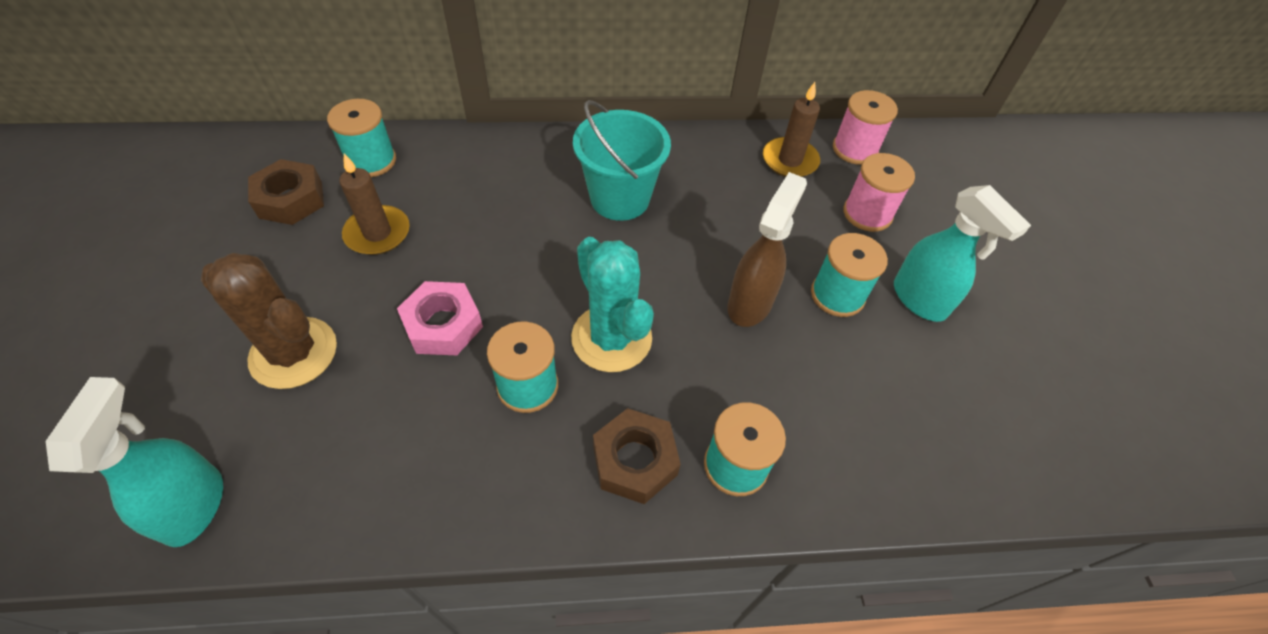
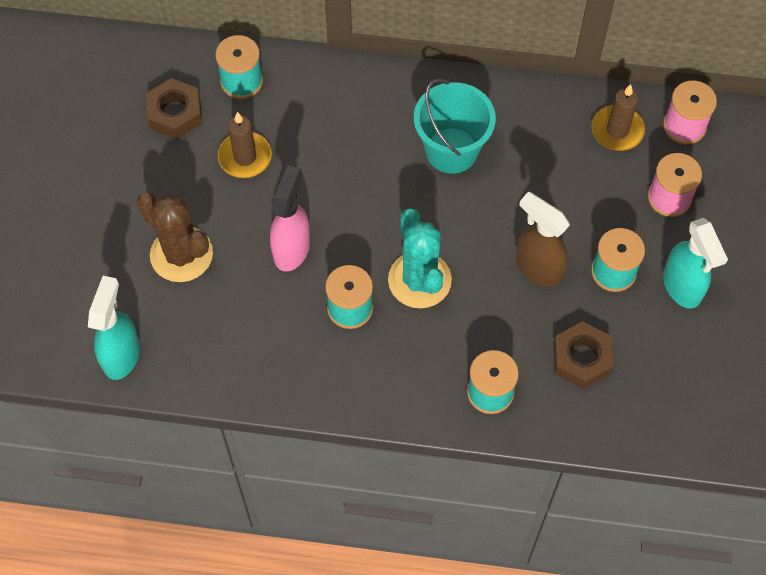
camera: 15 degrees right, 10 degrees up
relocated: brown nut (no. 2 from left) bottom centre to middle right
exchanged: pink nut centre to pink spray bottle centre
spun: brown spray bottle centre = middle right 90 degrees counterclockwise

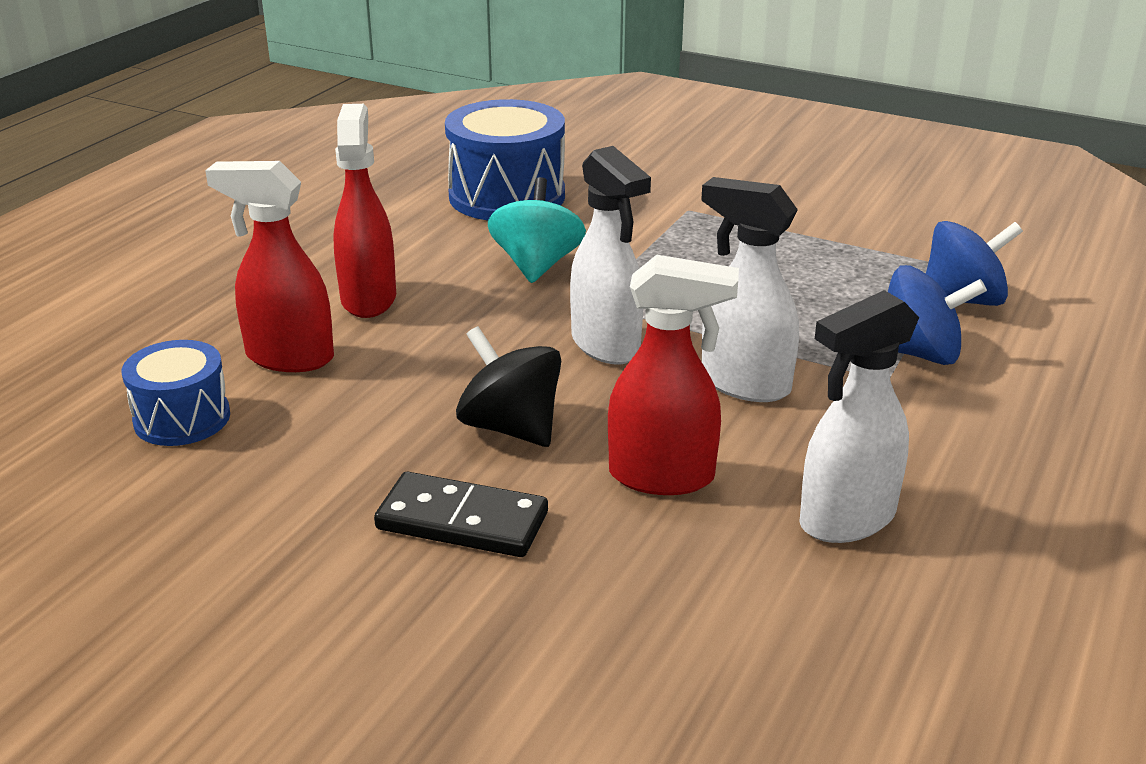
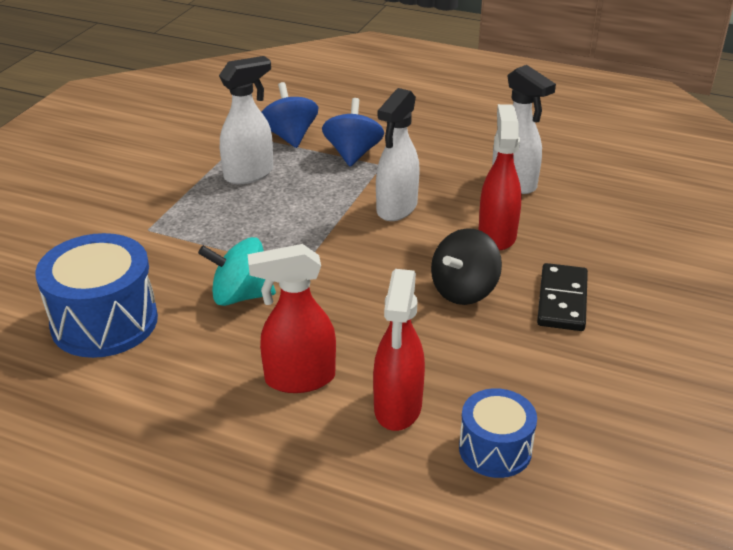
camera: 95 degrees left, 5 degrees up
relocated: white spray bottle (no. 1 from left) centre to top centre

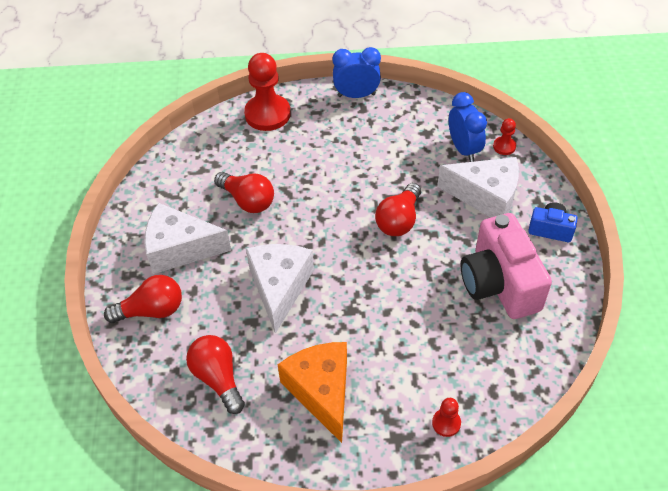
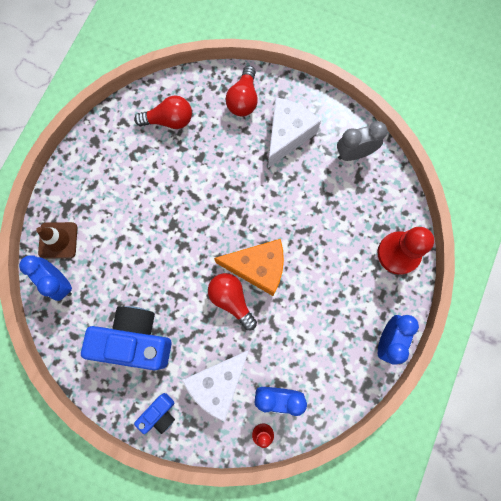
camera: 115 degrees right, 25 degrees up
missing: red light bulb (no. 3 from left) centre; white cheese (no. 2 from left) centre
appeared: blue clock (no. 1 from left) middle left; grey clock top right
relocated: orange cheese bottom centre to centre
exchanged: red pawn (no. 2 from left) bottom right to brown traffic cone middle left
colour: pink camera middle right to blue camera (no. 1 from left) bottom left

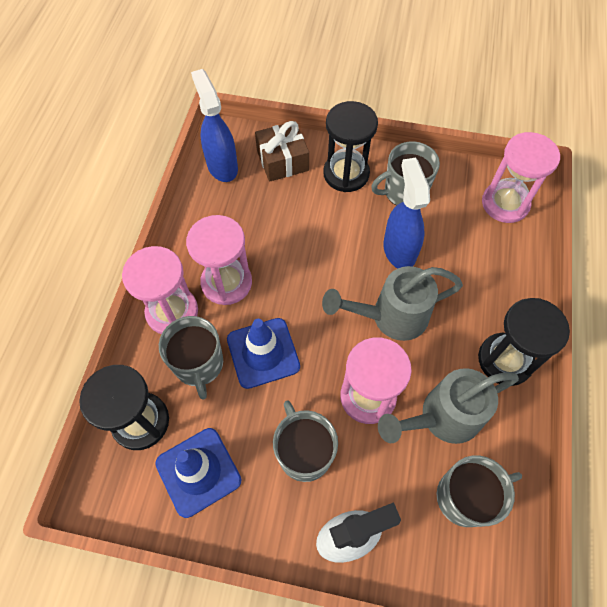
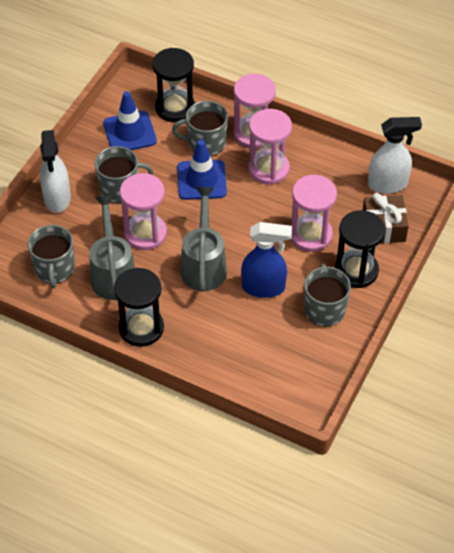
camera: 105 degrees right, 10 degrees down
relocated: pink hourglass (no. 4 from left) top right to middle right
colour: blue spray bottle (no. 1 from left) top centre to white spray bottle (no. 2 from left) top right

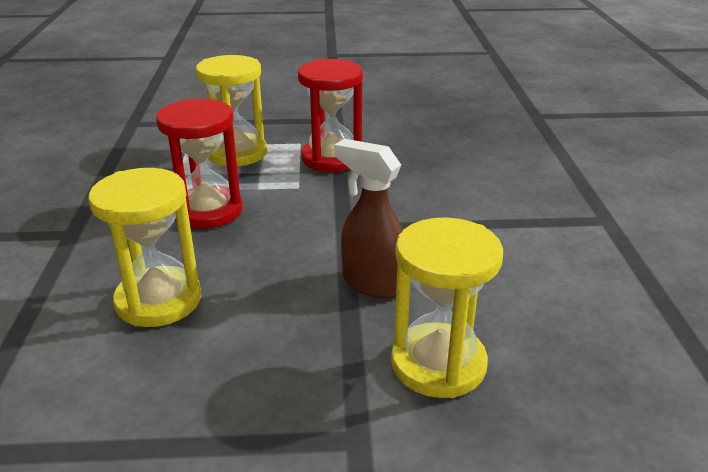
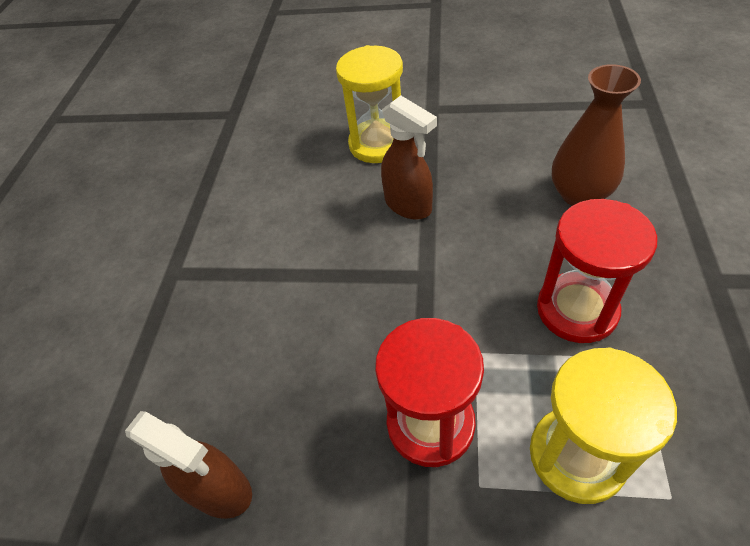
camera: 165 degrees left, 20 degrees up
appeared: brown spray bottle (no. 1 from left) bottom left
exchanged: yellow hourglass (no. 1 from left) middle left to brown vase top right

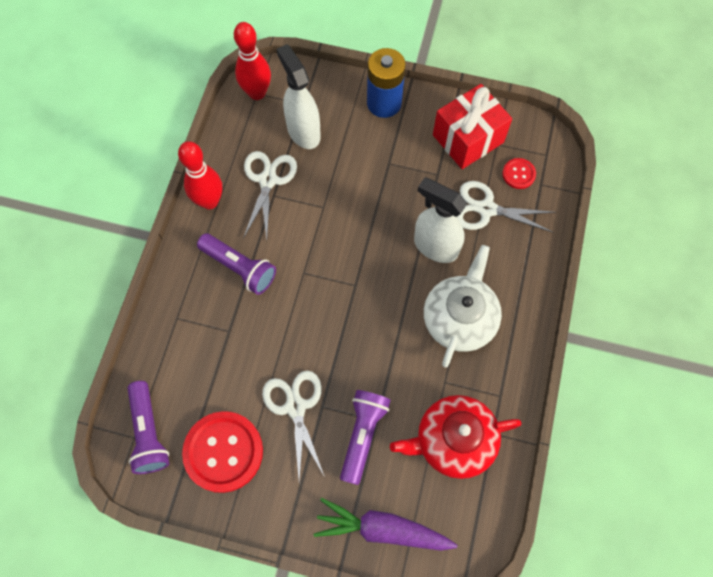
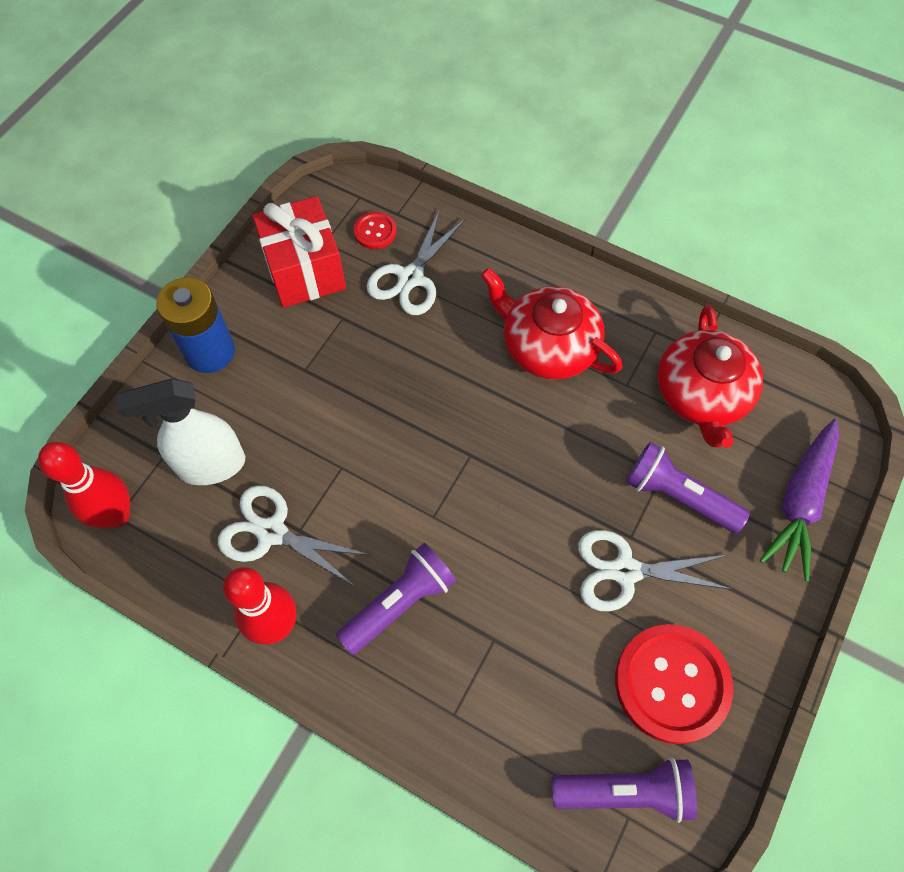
camera: 75 degrees left, 5 degrees down
missing: white spray bottle (no. 2 from left) centre
colour: white teapot centre to red teapot (no. 1 from left) centre

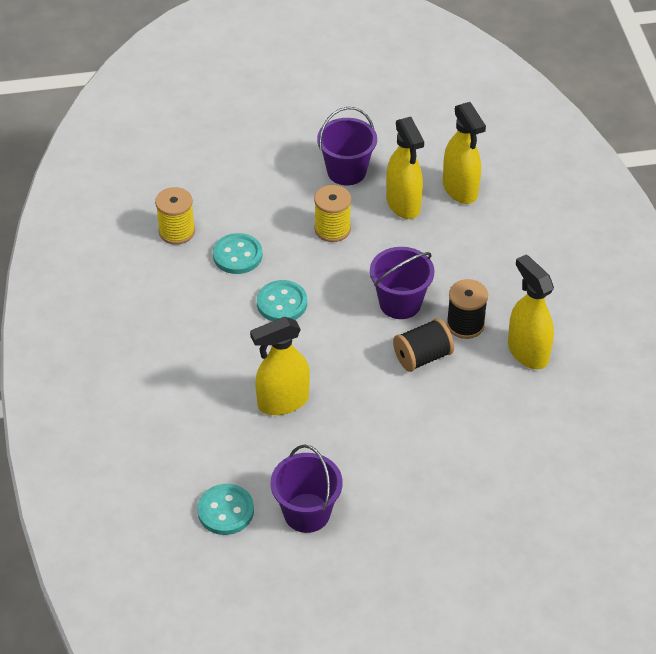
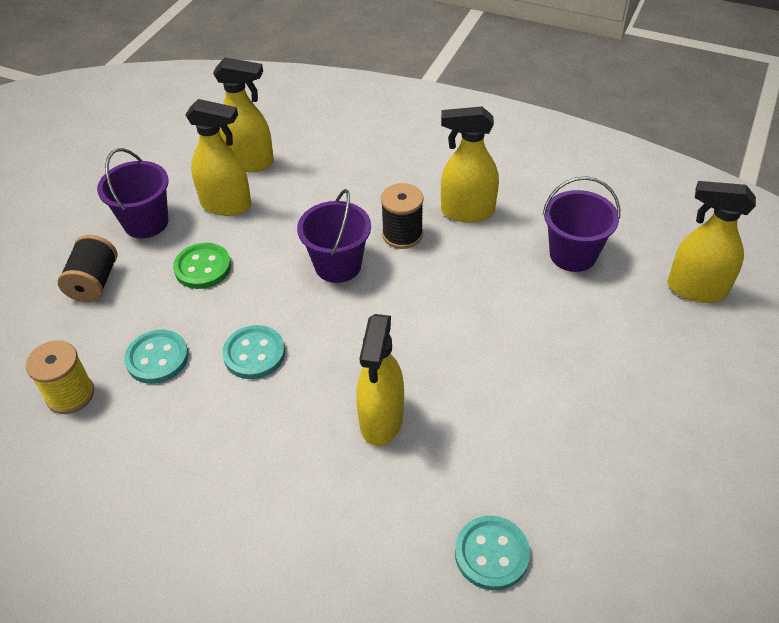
camera: 55 degrees left, 0 degrees up
appeared: yellow spray bottle (no. 5 from left) middle right
relocated: purple bucket (no. 1 from left in the first image) bottom centre to purple bucket (no. 3 from left) middle right; black spool (no. 1 from left) centre to middle left
exchanged: yellow spool (no. 2 from left) top centre to green button middle left

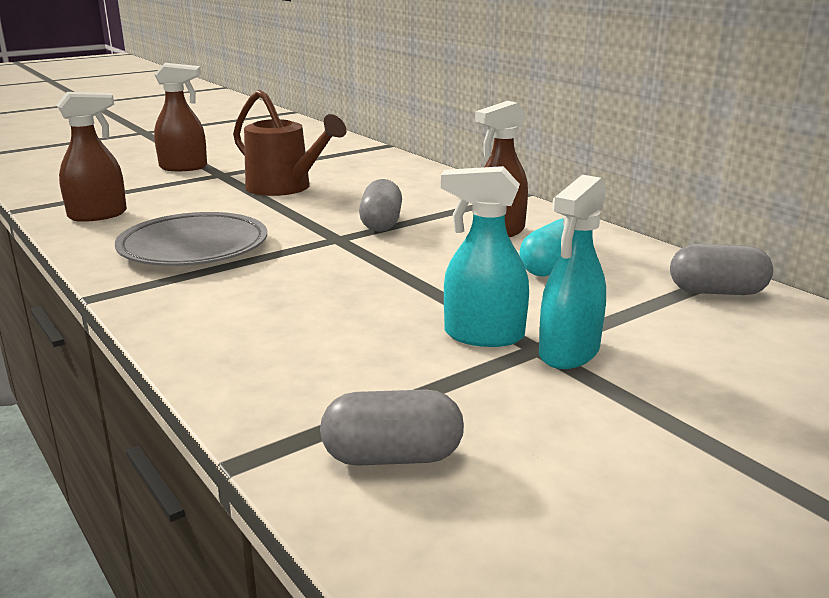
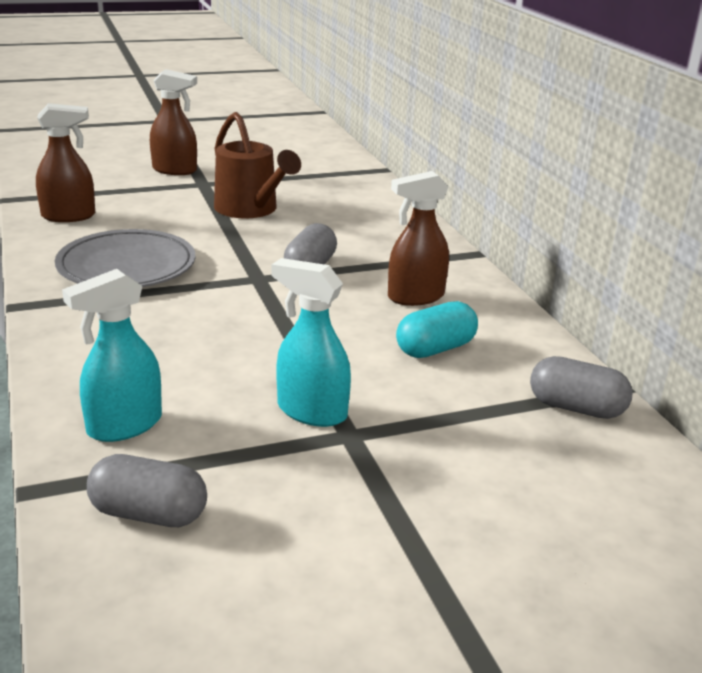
camera: 15 degrees right, 5 degrees up
relocated: turquoise spray bottle (no. 2 from left in the first image) middle right to turquoise spray bottle (no. 1 from left) middle left

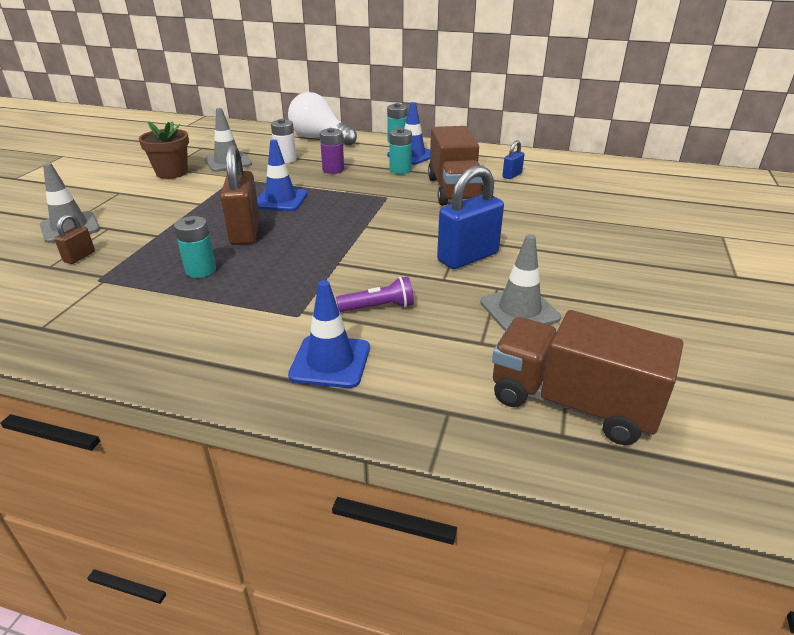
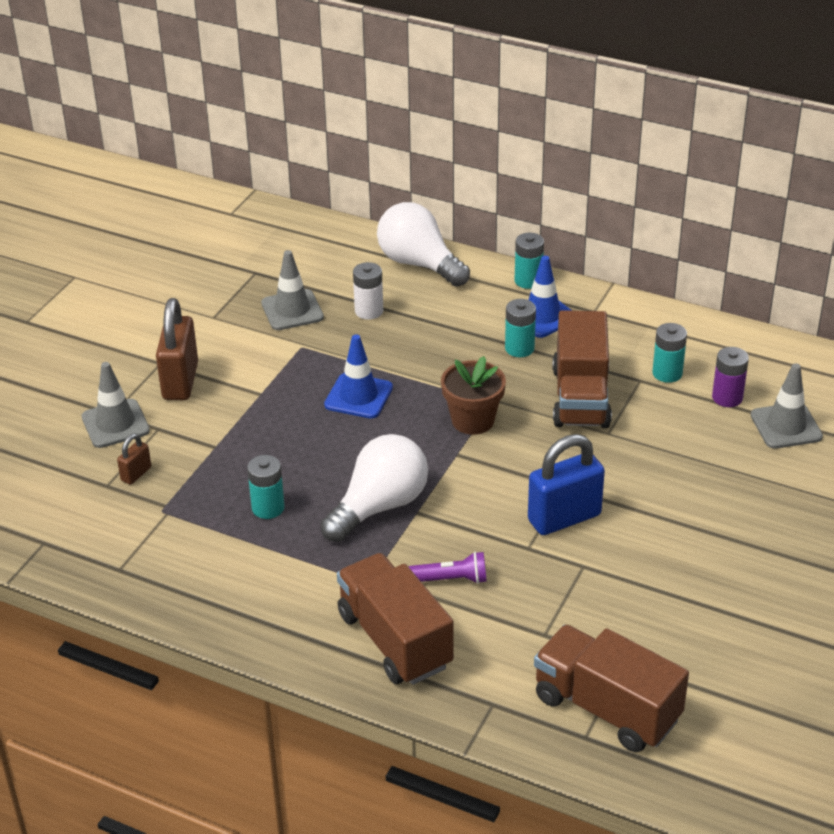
camera: 10 degrees right, 5 degrees up
appeared: white light bulb (no. 1 from left) centre
relocated: brown flower pot top left to centre; brown padlock (no. 2 from left) top left to middle left; purple battery top centre to middle right; grey traffic cone (no. 3 from left) centre to middle right
exchanged: blue traffic cone (no. 2 from left) centre to brown truck (no. 1 from left) bottom centre; blue padlock (no. 2 from left) top centre to turquoise battery (no. 4 from left) middle right

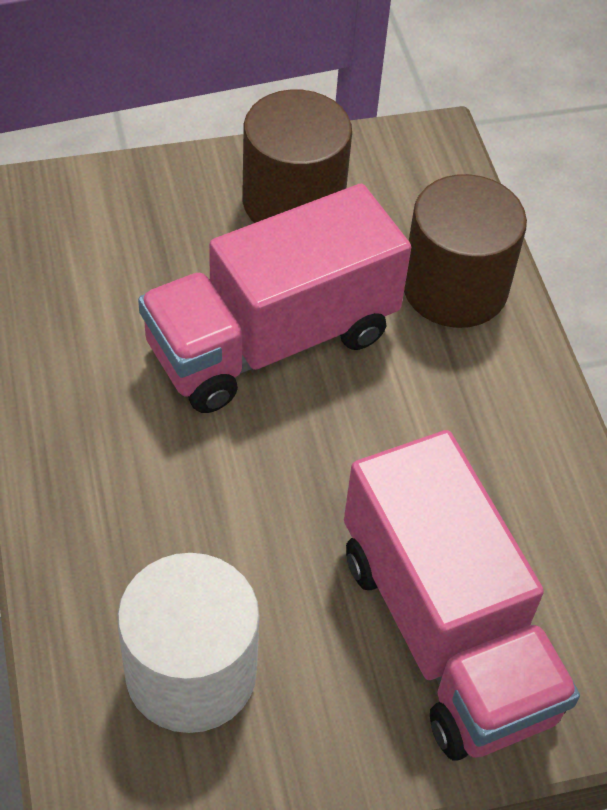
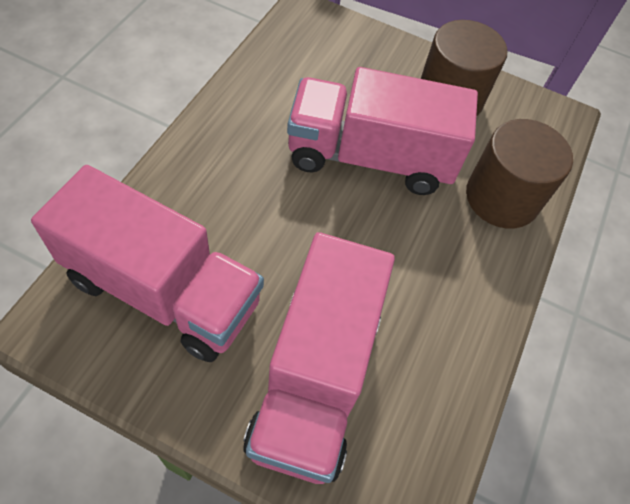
camera: 35 degrees right, 5 degrees up
exchanged: white cylinder bottom left to pink truck (no. 1 from left) middle left

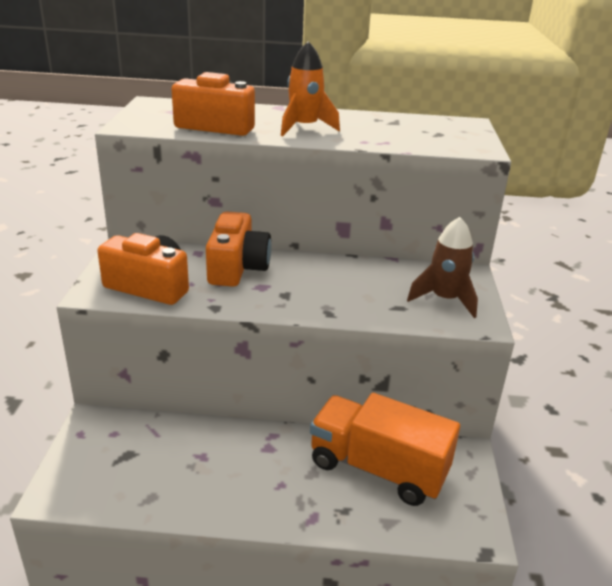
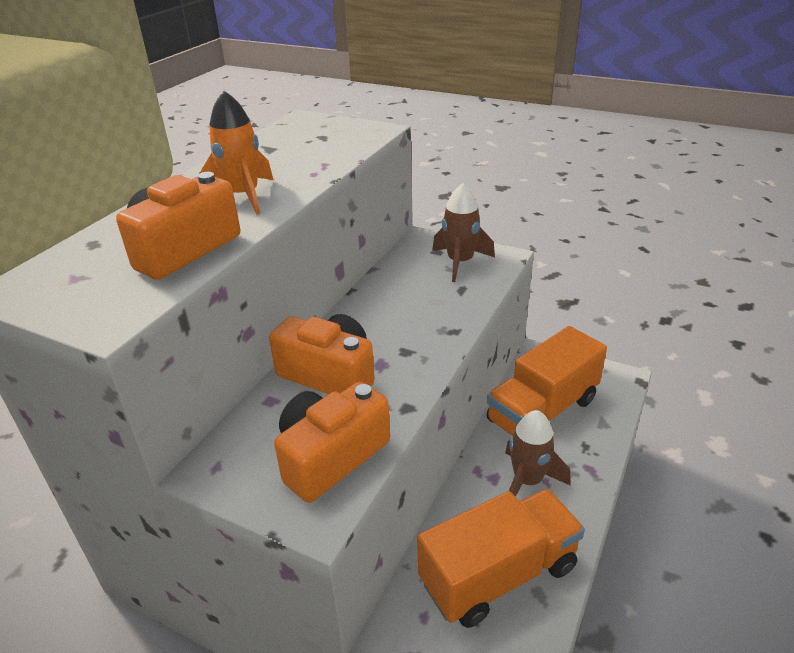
camera: 65 degrees left, 5 degrees up
appeared: orange truck (no. 1 from left) bottom centre; brown rocket (no. 2 from left) bottom right

